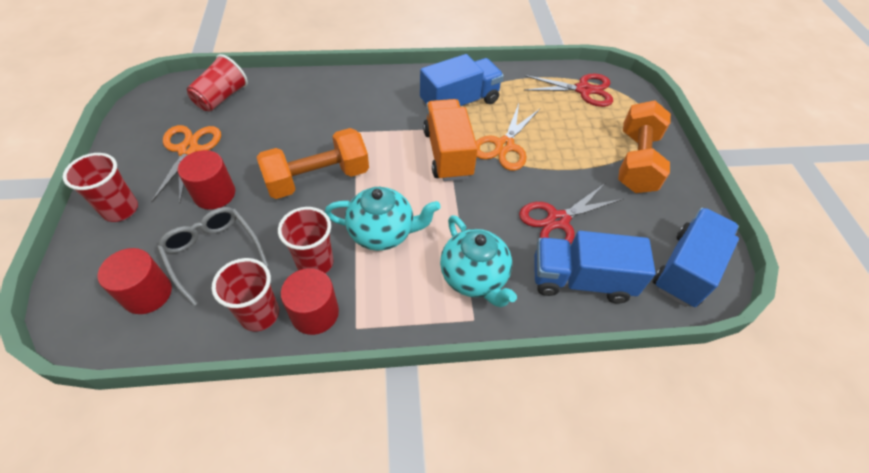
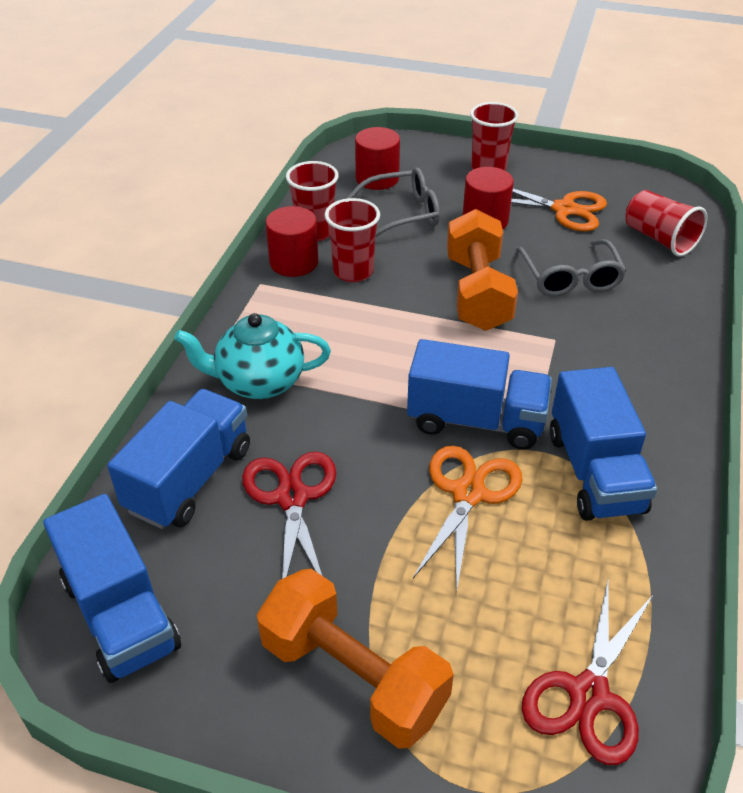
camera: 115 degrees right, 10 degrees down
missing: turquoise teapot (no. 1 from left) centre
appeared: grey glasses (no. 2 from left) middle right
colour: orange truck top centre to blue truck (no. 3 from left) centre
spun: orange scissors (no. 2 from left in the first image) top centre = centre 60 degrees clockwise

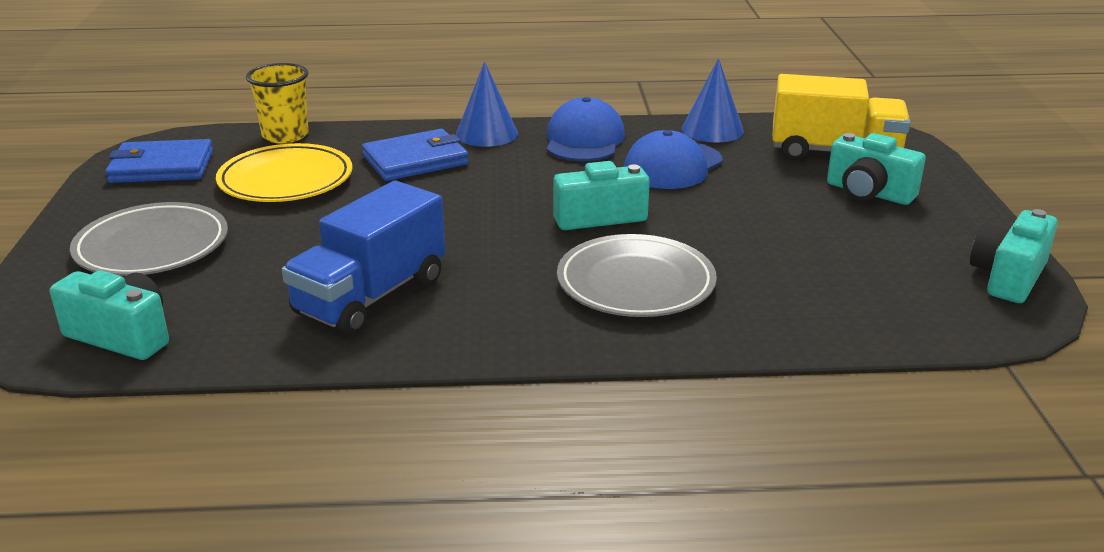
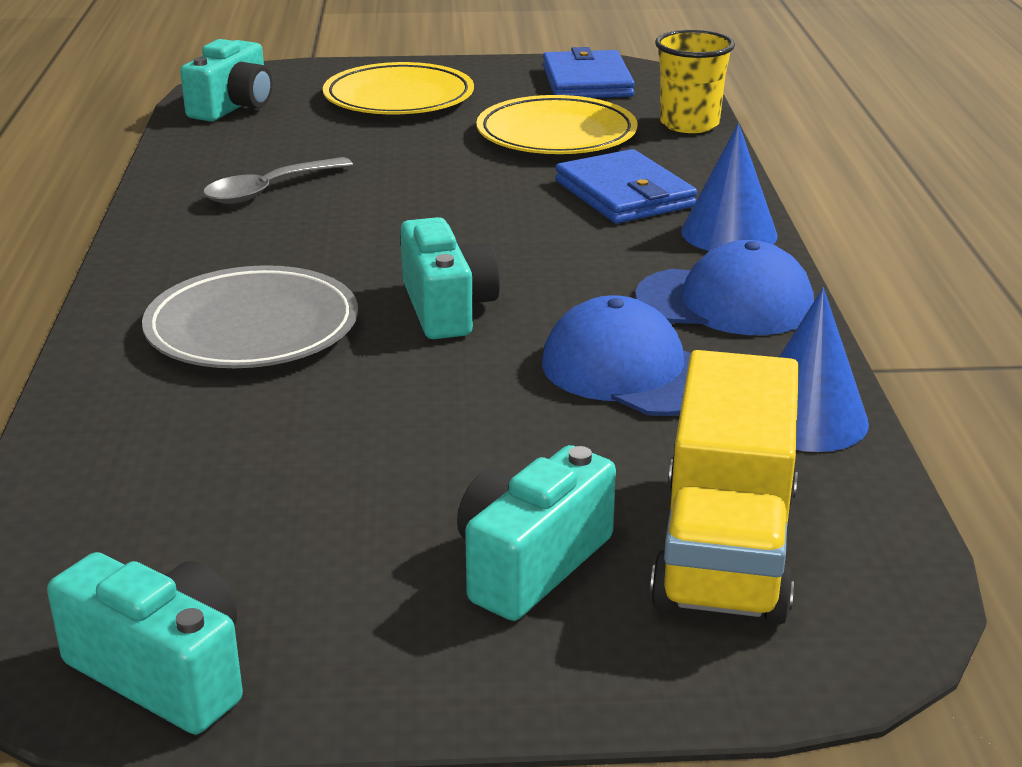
camera: 90 degrees right, 0 degrees up
exchanged: blue truck middle left to grey spoon top left
colour: grey plate (no. 1 from left) middle left to yellow plate (no. 1 from left) top centre

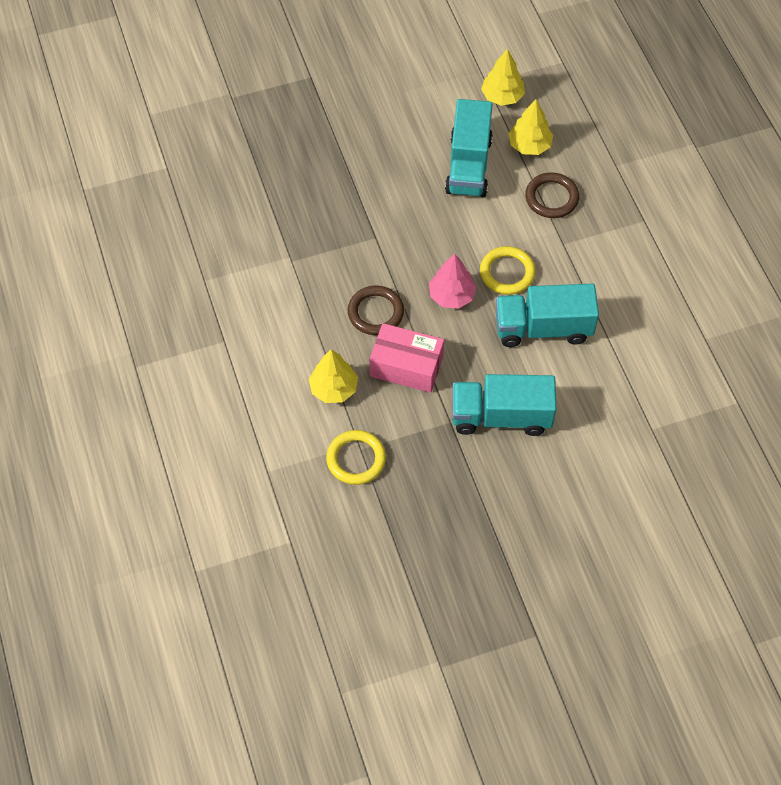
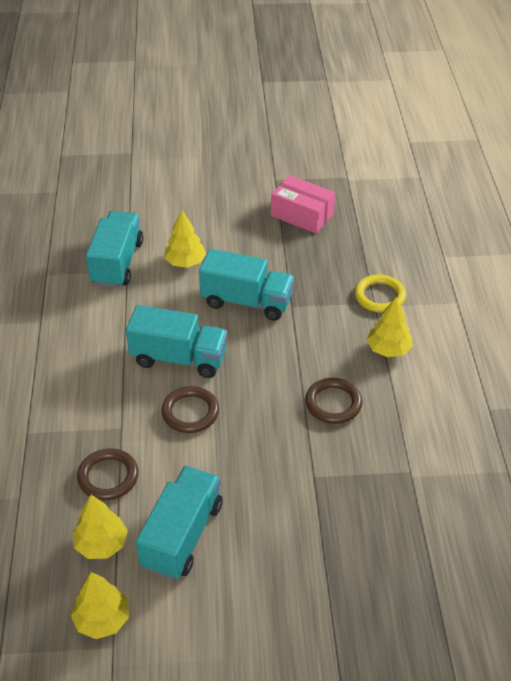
camera: 165 degrees left, 15 degrees down
missing: pink tree centre
appeared: turquoise truck (no. 1 from left) middle left; yellow tree (no. 3 from left) centre
relocated: pink box centre to top centre
colour: yellow ring (no. 2 from left) centre to brown ring (no. 2 from left) centre

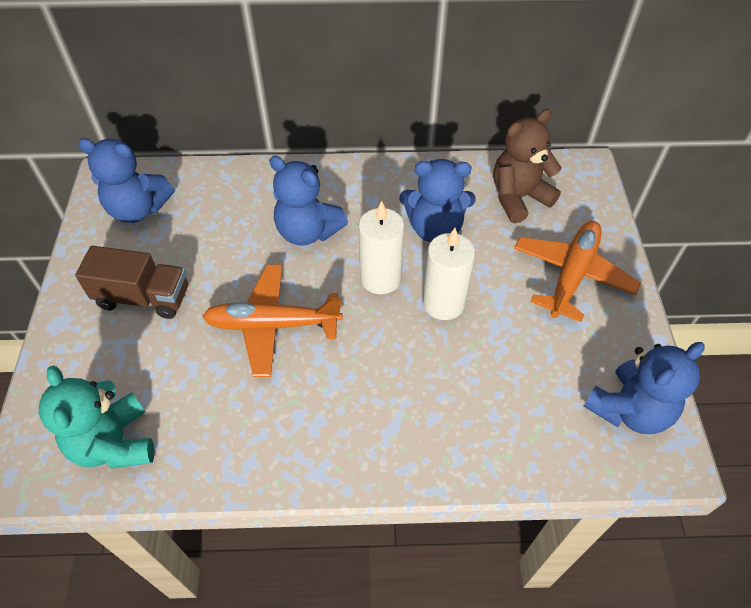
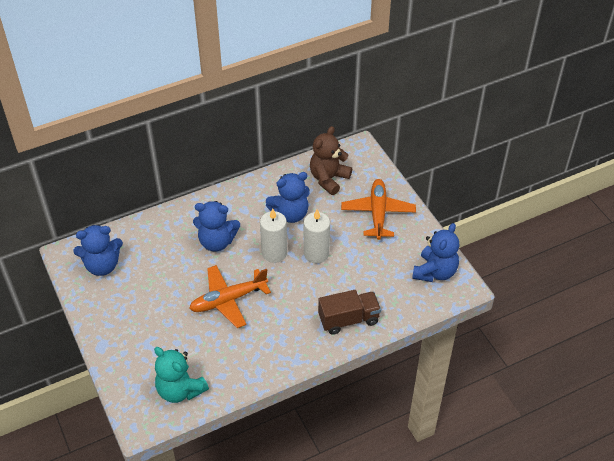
camera: 25 degrees left, 5 degrees down
relocated: brown truck middle left to bottom centre

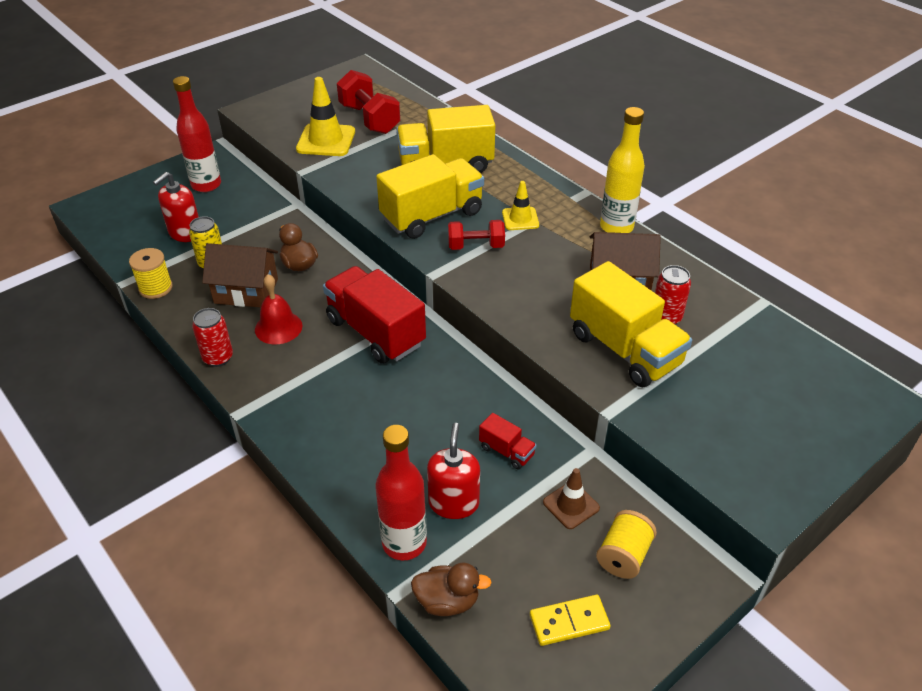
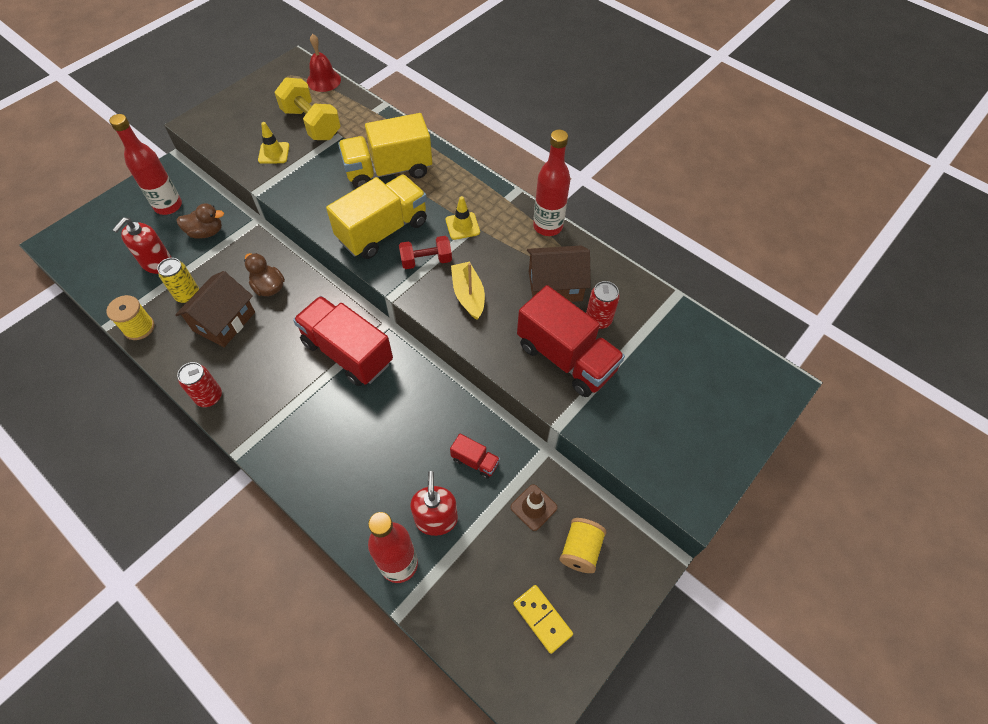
camera: 10 degrees left, 15 degrees up
appeared: yellow boat centre
relocated: red bell middle left to top left; brown duck (no. 2 from left in the first image) bottom centre to brown duck (no. 1 from left) top left
colour: red dumbbell (no. 1 from left) top centre to yellow dumbbell top left; yellow truck (no. 3 from left) middle right to red truck (no. 3 from left) centre; yellow bottle top right to red bottle (no. 3 from left) top centre
spun: brown house (no. 1 from left) middle left = middle left 60 degrees counterclockwise; yellow domino bottom centre = bottom centre 75 degrees clockwise
size: yellow traffic cone (no. 1 from left) top centre = top left x0.59

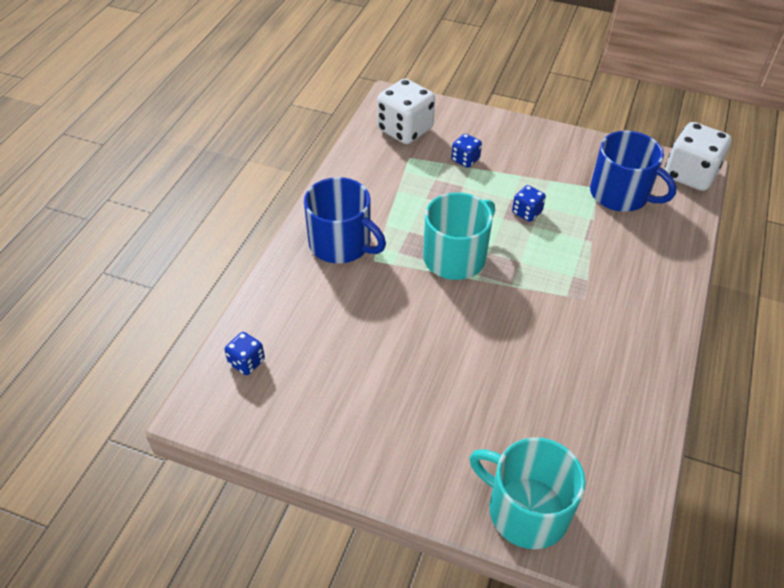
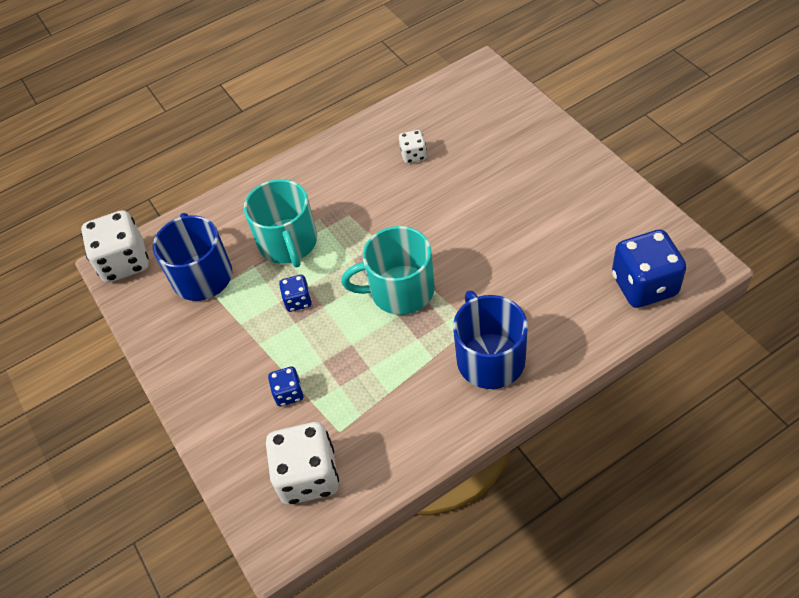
camera: 135 degrees left, 5 degrees up
appeared: white dice (no. 3 from left) top centre
relocated: turquoise mug (no. 2 from left in the first image) bottom right to turquoise mug (no. 1 from left) centre
size: blue dice (no. 1 from left in the first image) middle left = middle right x1.97

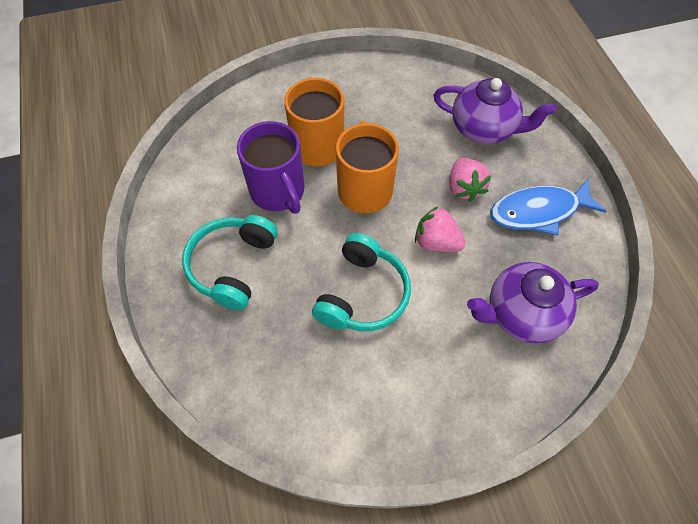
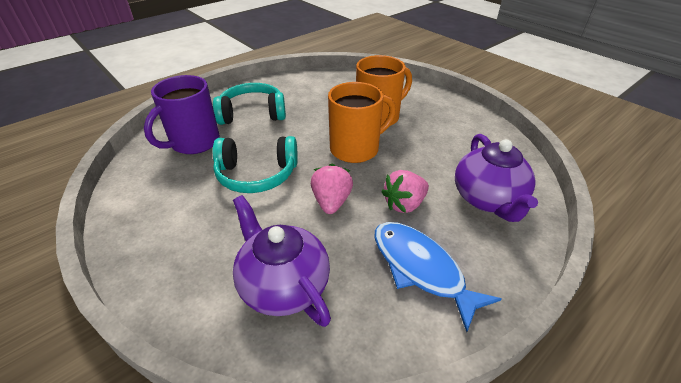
camera: 65 degrees right, 20 degrees down
relocated: purple mug top centre to top left

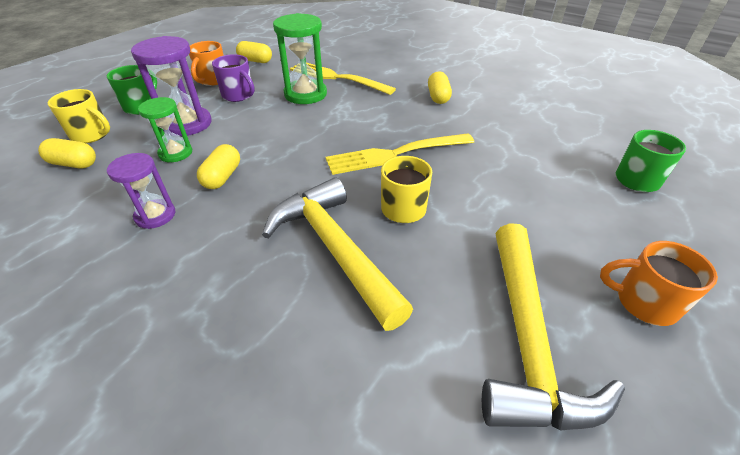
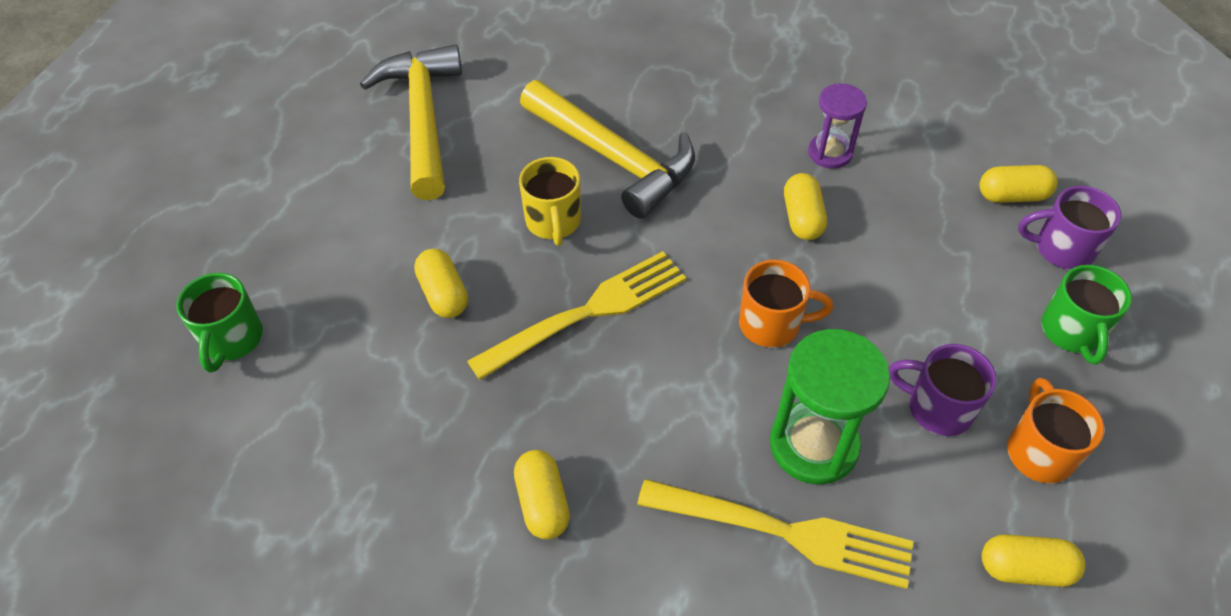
camera: 165 degrees right, 10 degrees up
missing: purple hourglass (no. 2 from left) top left; green hourglass (no. 1 from left) top left
appeared: yellow capsule (no. 1 from left) centre
relocated: orange mug (no. 2 from left in the first image) middle right to orange mug (no. 1 from left) centre
colour: yellow mug (no. 1 from left) top left to purple mug (no. 2 from left) middle right

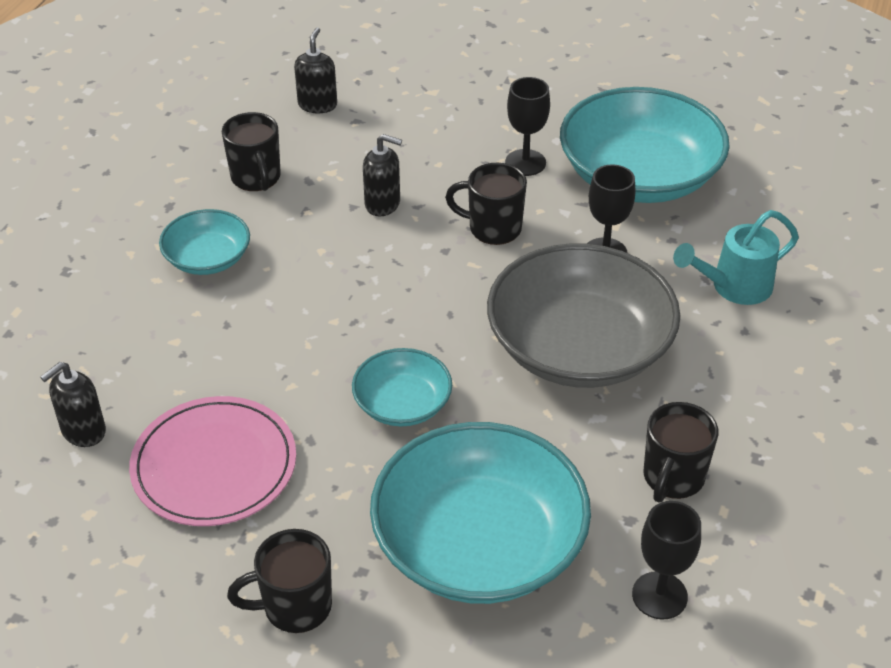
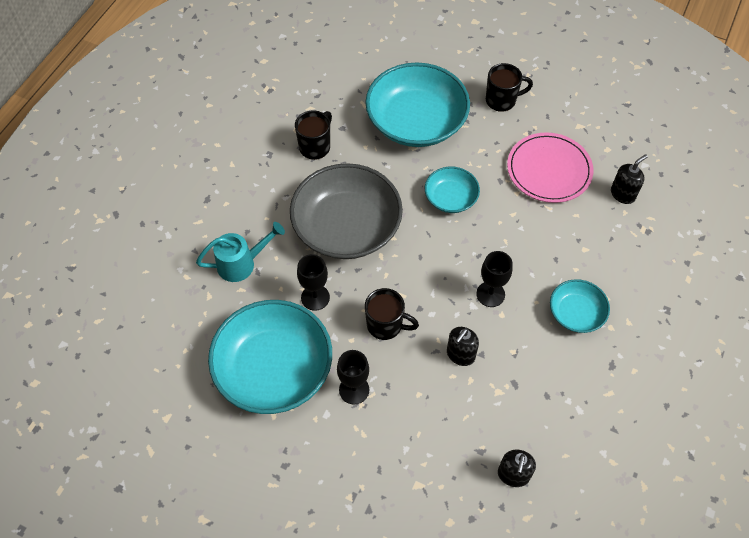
camera: 175 degrees left, 15 degrees up
missing: black mug (no. 1 from left) top left
relocated: black goblet (no. 3 from left) bottom right to centre
spun: black soap dispenser (no. 3 from left in the first image) top centre = centre 75 degrees counterclockwise

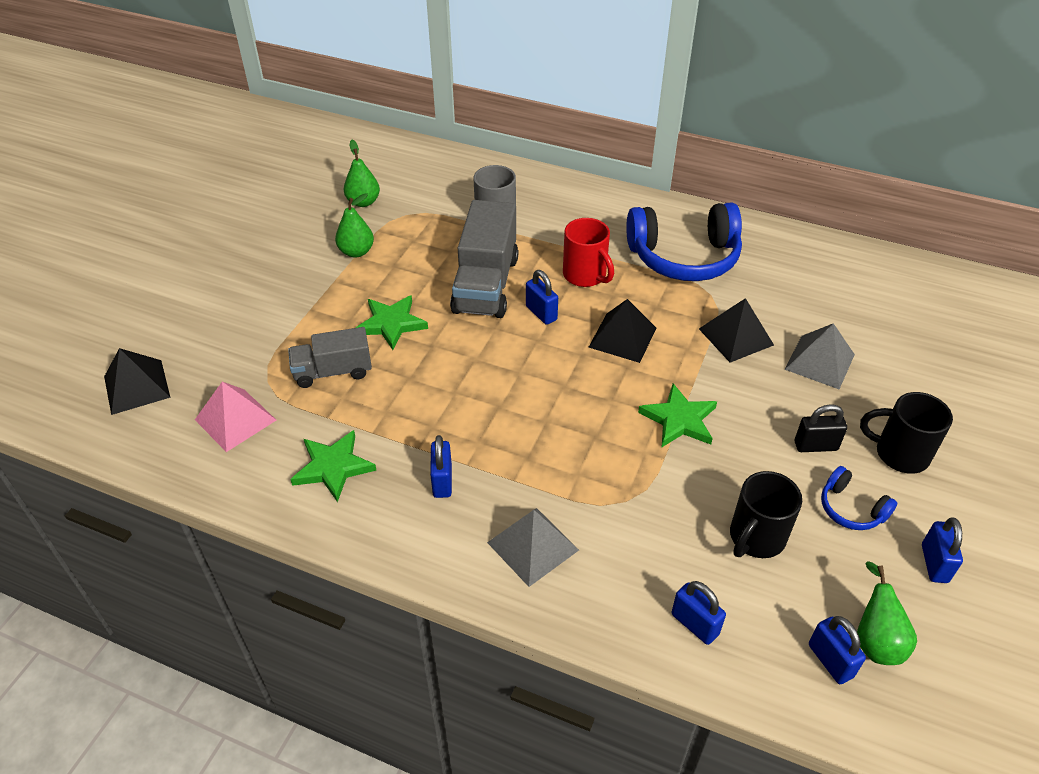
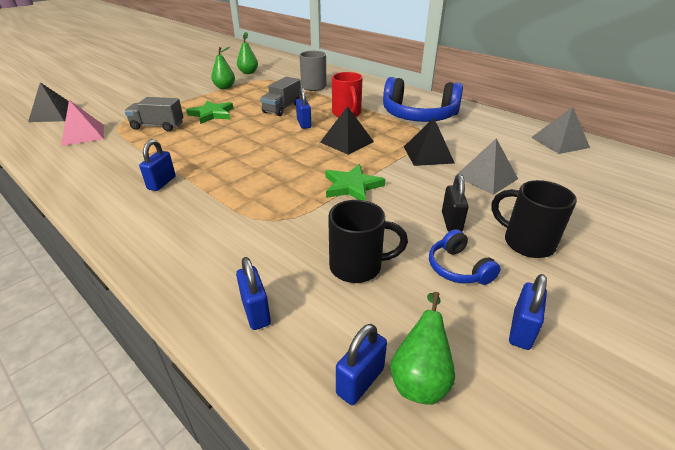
camera: 20 degrees right, 10 degrees down
missing: green star (no. 1 from left) middle left
relocated: grey pyramid (no. 1 from left in the first image) bottom centre to grey pyramid (no. 2 from left) top right
spun: black mug (no. 1 from left) middle right = centre 150 degrees counterclockwise; black padlock middle right = middle right 75 degrees clockwise; blue padlock (no. 4 from left) bottom right = bottom centre 45 degrees clockwise
size: grey truck (no. 2 from left) centre = top centre x0.61

